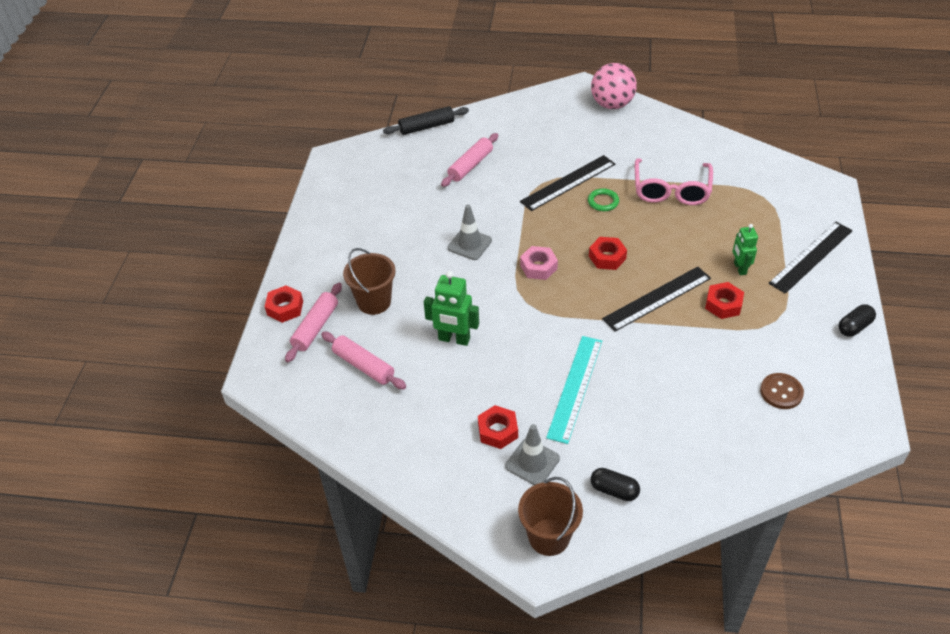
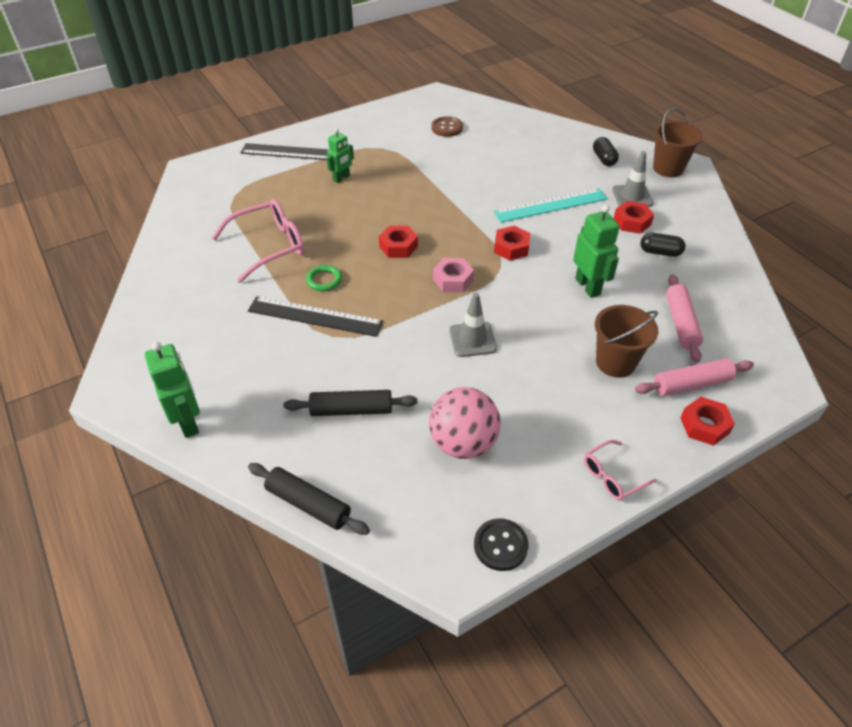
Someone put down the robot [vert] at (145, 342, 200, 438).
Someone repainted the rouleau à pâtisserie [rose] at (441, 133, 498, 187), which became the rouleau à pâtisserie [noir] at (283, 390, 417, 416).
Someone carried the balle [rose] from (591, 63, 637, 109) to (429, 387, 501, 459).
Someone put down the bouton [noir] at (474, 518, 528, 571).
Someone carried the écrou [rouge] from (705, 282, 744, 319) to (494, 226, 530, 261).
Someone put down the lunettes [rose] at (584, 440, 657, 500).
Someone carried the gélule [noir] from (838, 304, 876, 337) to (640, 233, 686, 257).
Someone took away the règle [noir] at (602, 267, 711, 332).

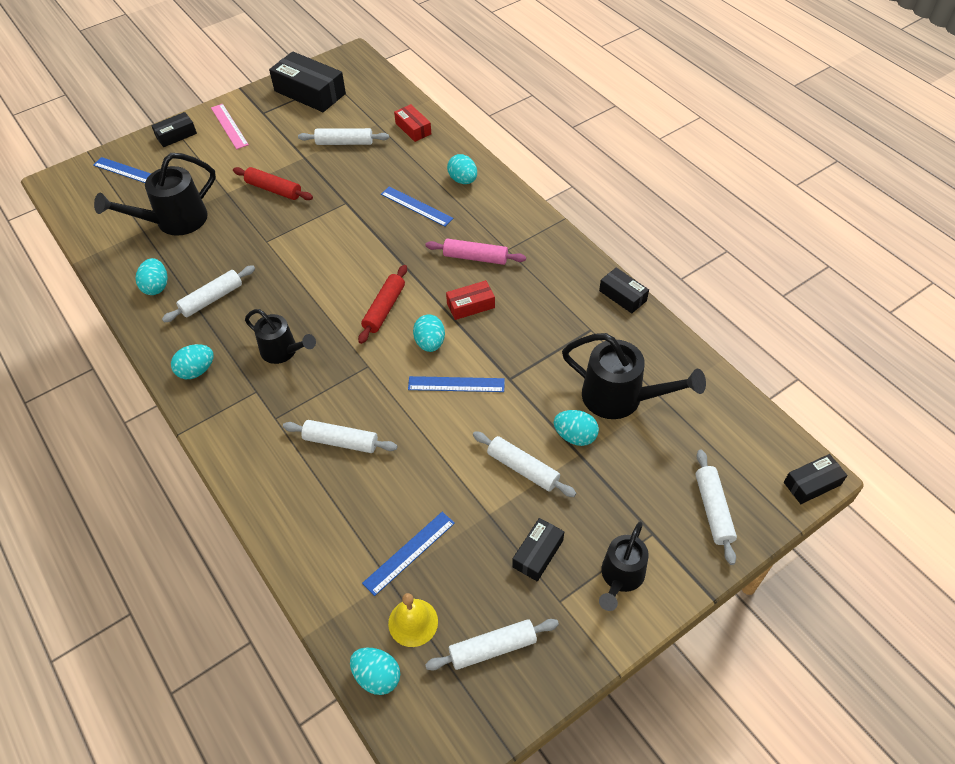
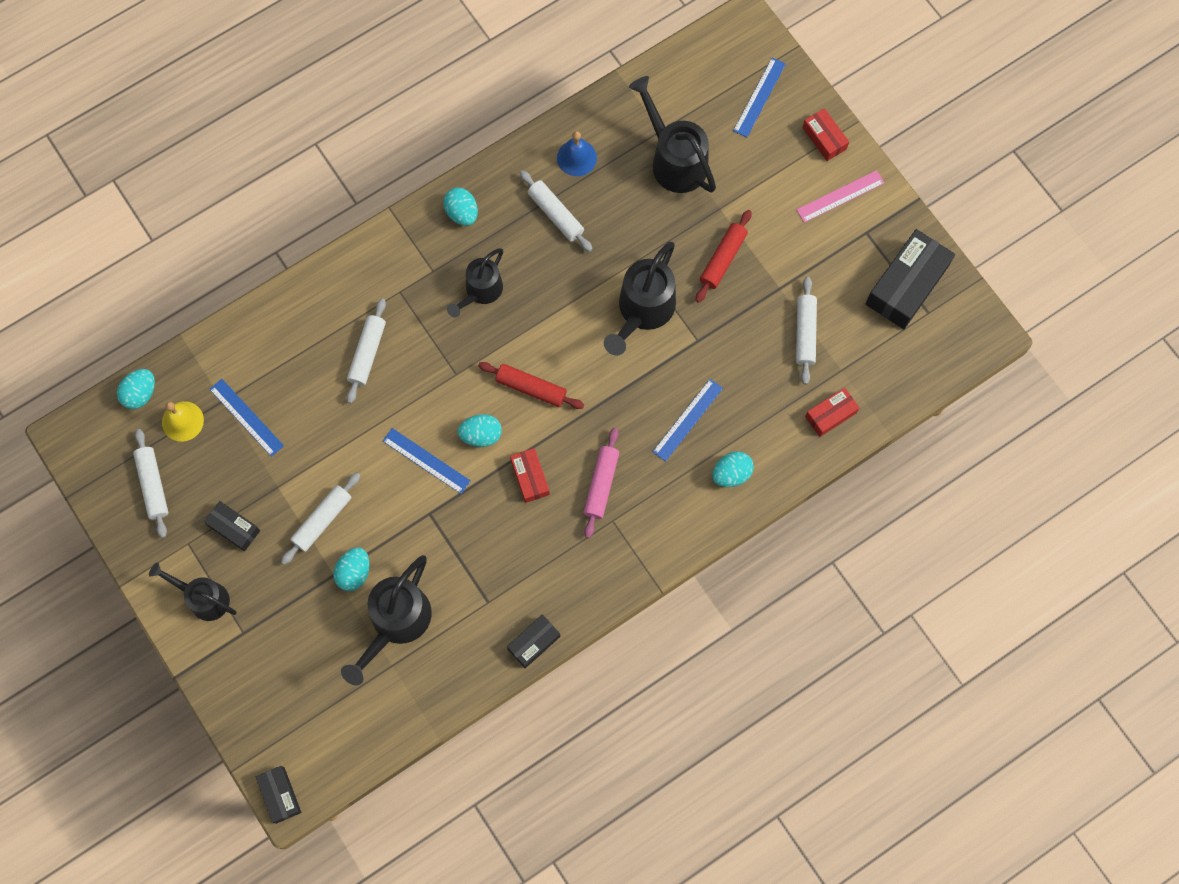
Someone rotated the règle [bleu] at (408, 376, 505, 392) by 60 degrees counterclockwise.
Someone swapped the œuf [turquoise] at (136, 258, 167, 295) for the cloche [bleu] at (557, 131, 597, 176).
Someone put down the arrosoir [noir] at (604, 242, 676, 356).
Someone repainted the boîte [noir] at (151, 112, 197, 147), which became the boîte [rouge] at (802, 108, 849, 161).
Someone took away the rouleau à pâtisserie [blanc] at (695, 449, 737, 565).

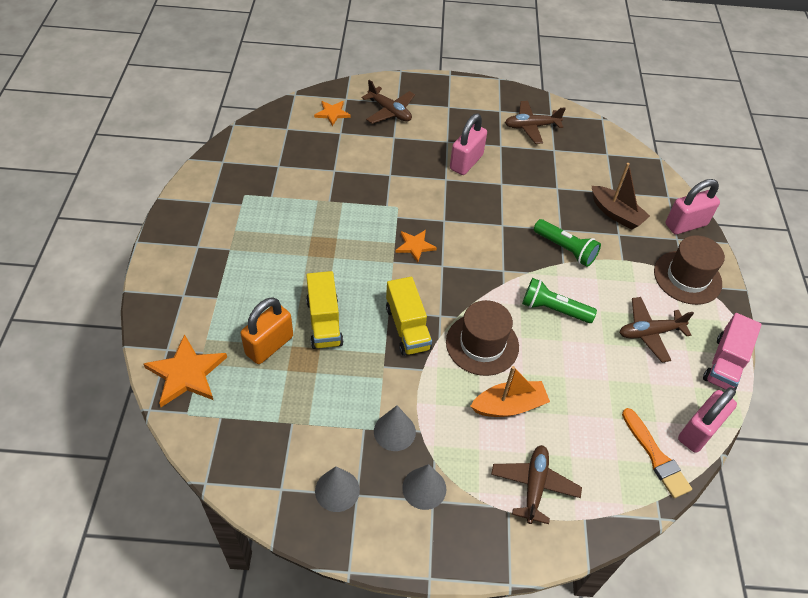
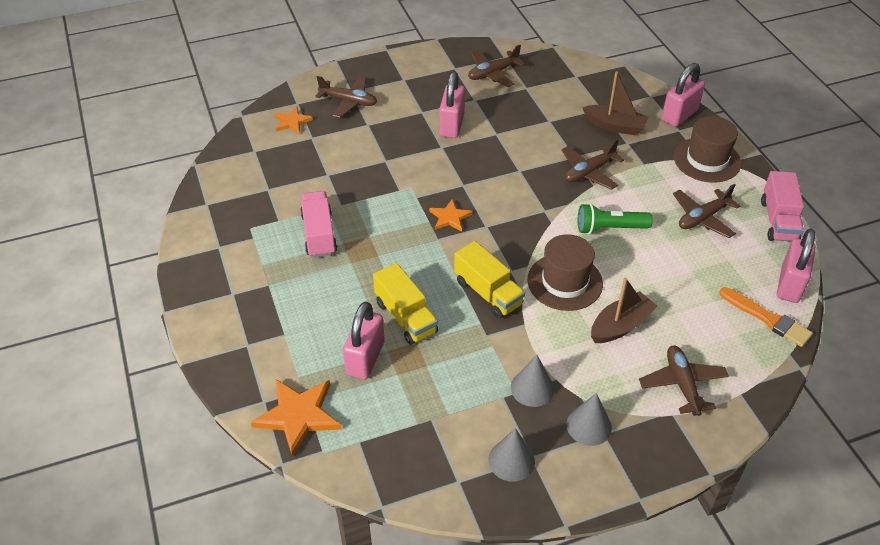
Someone put down the camion [rose] at (300, 191, 337, 258).
Someone repainted the cadenas [orange] at (240, 297, 293, 364), which became the cadenas [rose] at (343, 302, 385, 379).
Someone swapped the lampe de poche [vert] at (534, 219, 601, 267) for the avion [marron] at (561, 139, 624, 190).
Someone repainted the bateau [orange] at (470, 366, 550, 417), which became the bateau [marron] at (591, 278, 657, 343).

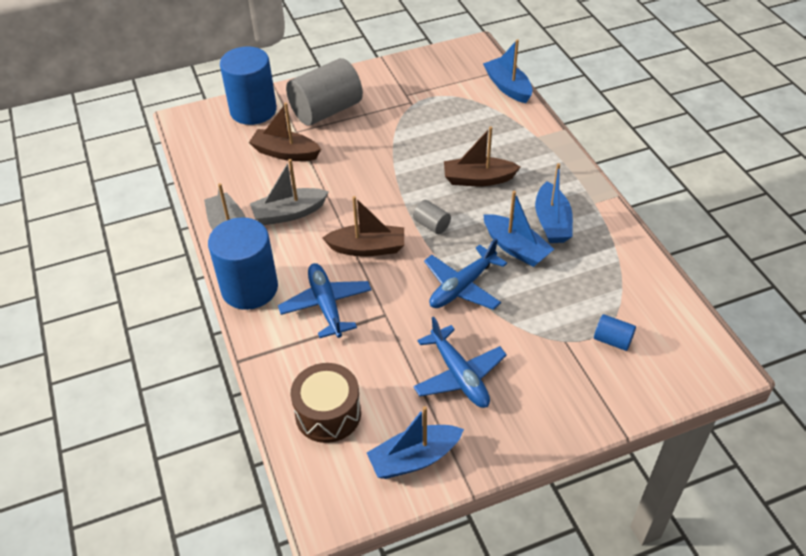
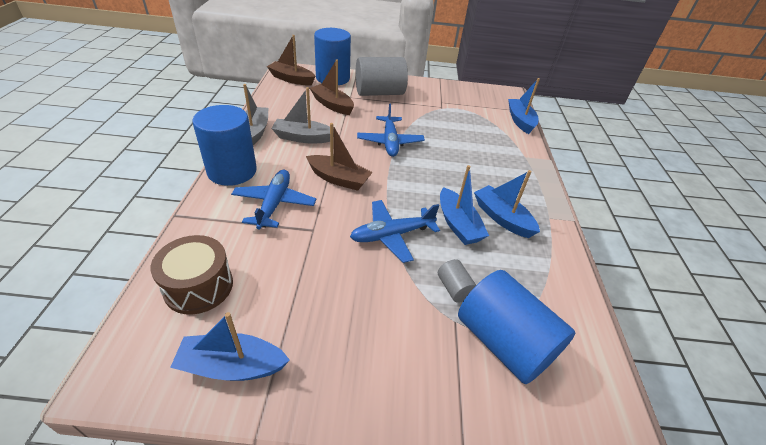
Someone carried the bateau [marron] from (444, 126, 521, 186) to (267, 35, 316, 85).
Someone carried the avion [bleu] from (413, 317, 507, 408) to (357, 103, 425, 157).
Someone carried the cylindre [gris] from (413, 200, 451, 234) to (438, 259, 476, 303).
Someone scaled the cylindre [bleu] at (594, 314, 636, 351) by 2.27.
Someone rotated the bateau [bleu] at (535, 163, 573, 243) by 120 degrees clockwise.

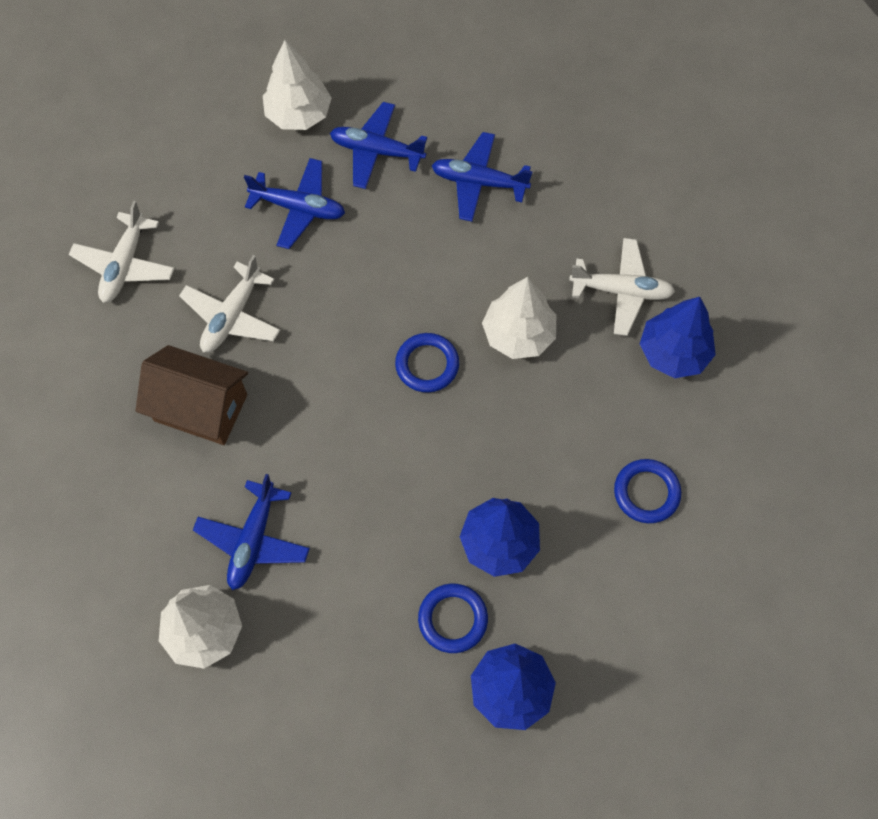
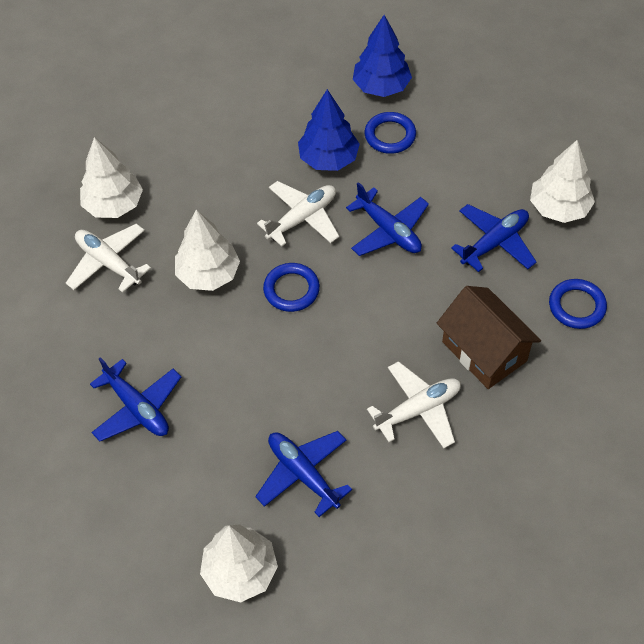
Someone repainted the arbre [bleu] at (640, 297, 716, 378), which became the arbre [blanc] at (80, 137, 143, 218).
Someone carried the avion [blanc] from (69, 201, 175, 303) to (257, 181, 340, 247).
Someone carried the avion [bleu] from (330, 102, 427, 189) to (346, 182, 429, 256).
Someone carried the anneau [bleu] from (614, 459, 681, 523) to (549, 279, 607, 329).

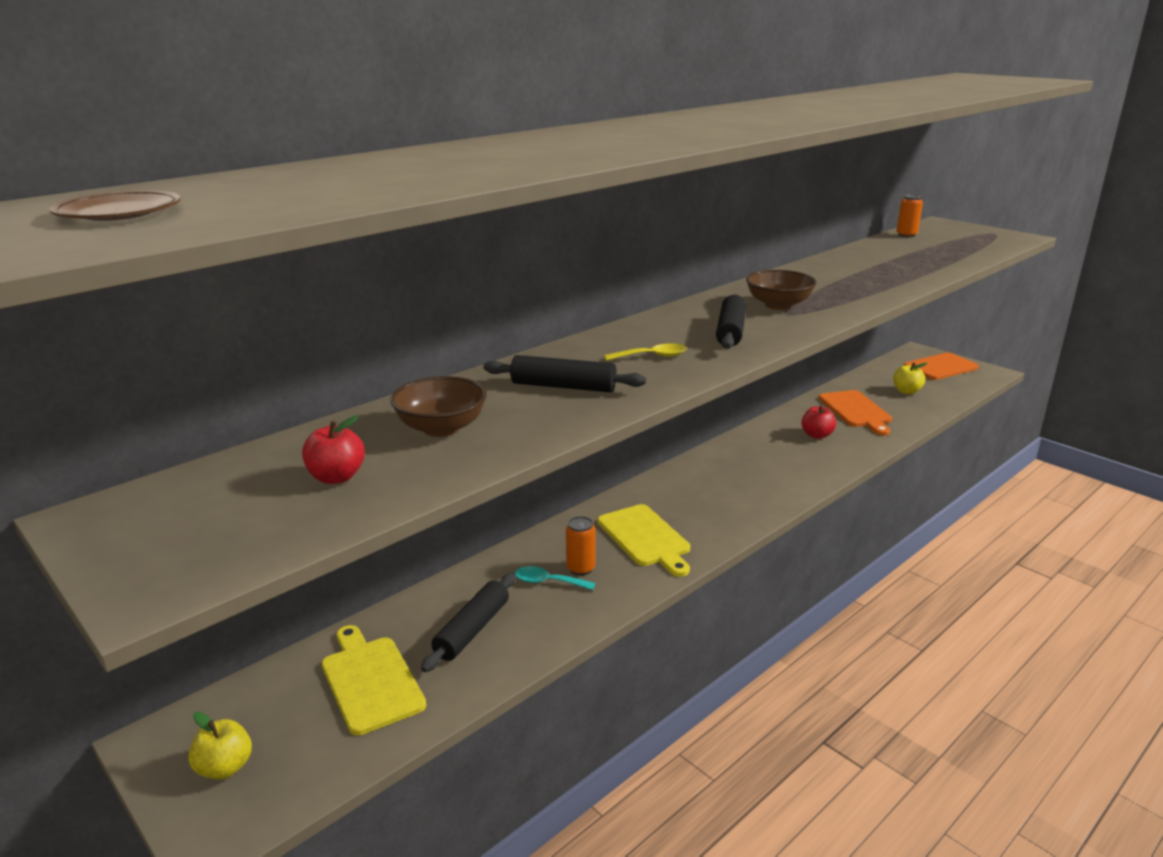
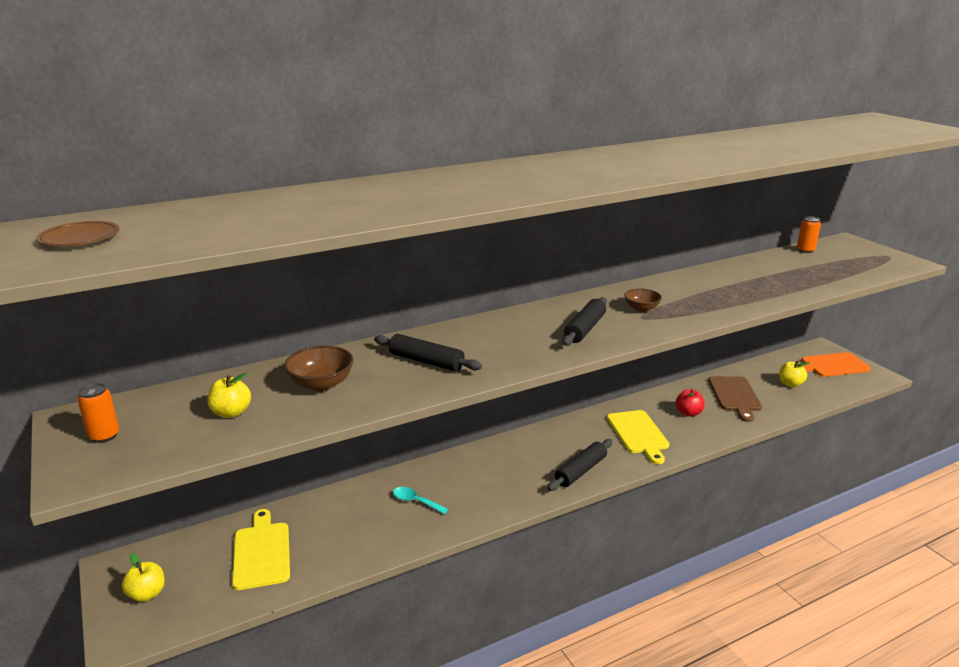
Someone carried the canette [orange] from (566, 516, 595, 576) to (77, 383, 119, 443).
Someone repainted the pomme [rouge] at (302, 415, 365, 484), which became the pomme [jaune] at (207, 373, 251, 418).
Someone carried the rouleau à pâtisserie [noir] from (421, 573, 516, 672) to (548, 439, 613, 491).
Someone carried the planche à découper [jaune] from (597, 504, 690, 577) to (607, 410, 669, 464).
Someone scaled the bol [marron] at (746, 270, 816, 310) by 0.66.
Someone repainted the planche à découper [orange] at (819, 390, 892, 436), which became the planche à découper [marron] at (708, 376, 762, 422).
Someone took away the cuillère [jaune] at (604, 343, 687, 361).

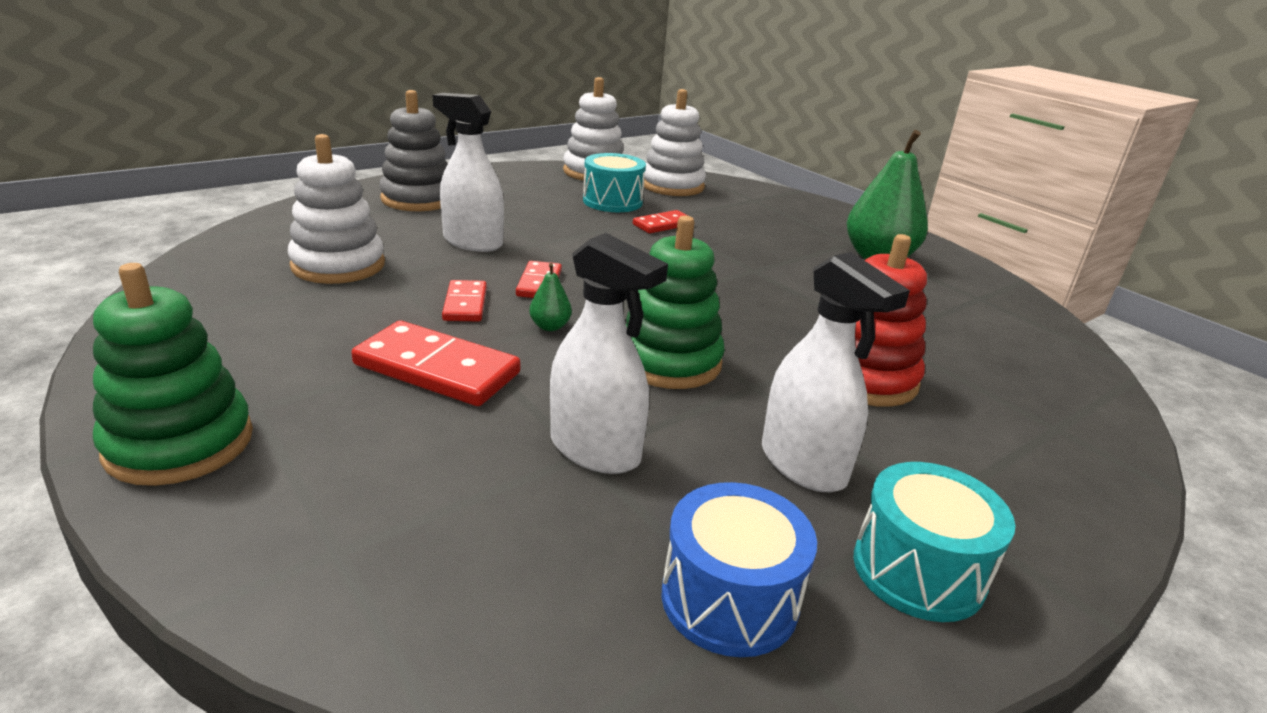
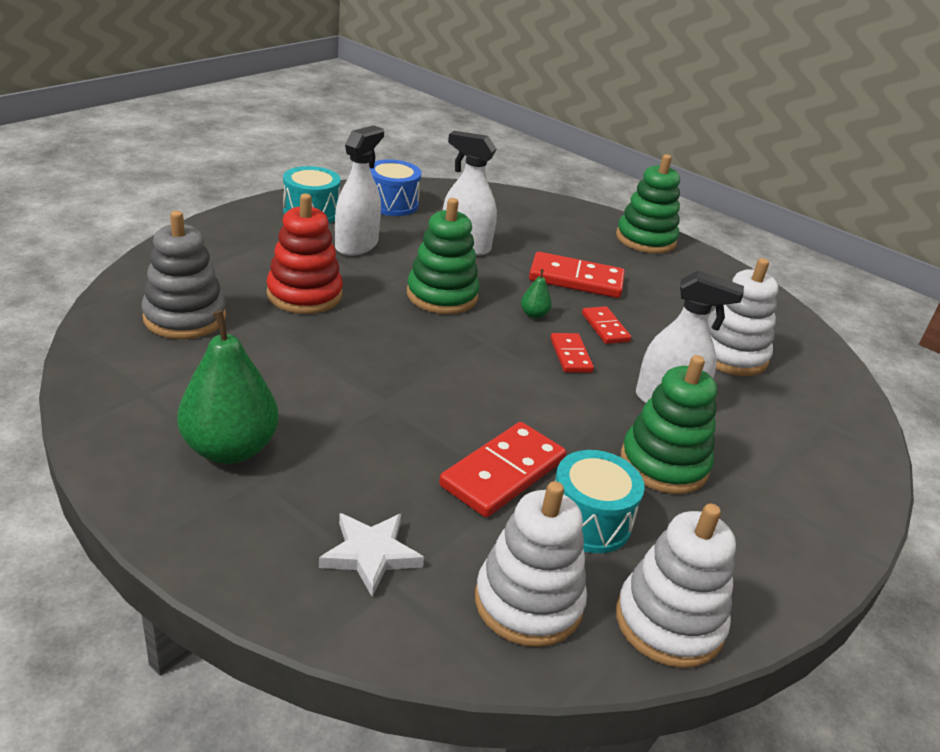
Someone carried the jouet à empiler [gris] from (379, 90, 448, 211) to (141, 211, 226, 339).
Someone put down the étoile [blanc] at (319, 513, 424, 597).
Someone rotated the vaporisateur [blanc] at (762, 252, 910, 492) by 75 degrees clockwise.
Someone scaled the domino [rouge] at (633, 210, 688, 233) by 1.74.
Someone put down the jouet à empiler [vert] at (621, 355, 717, 494).

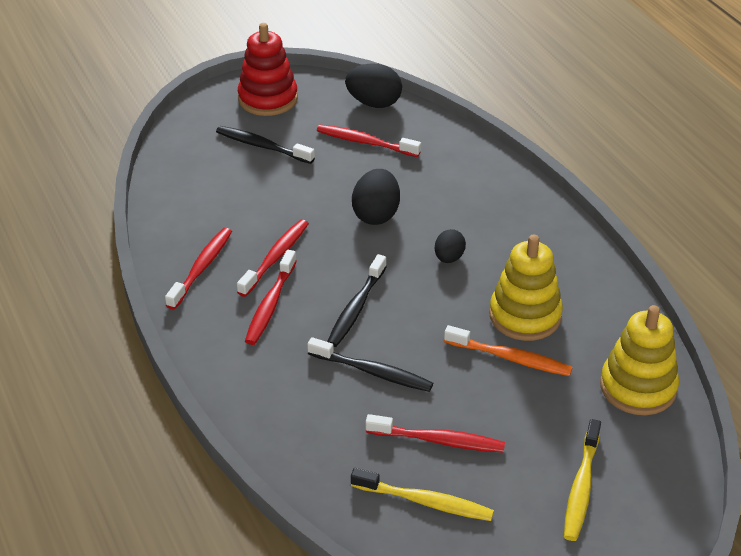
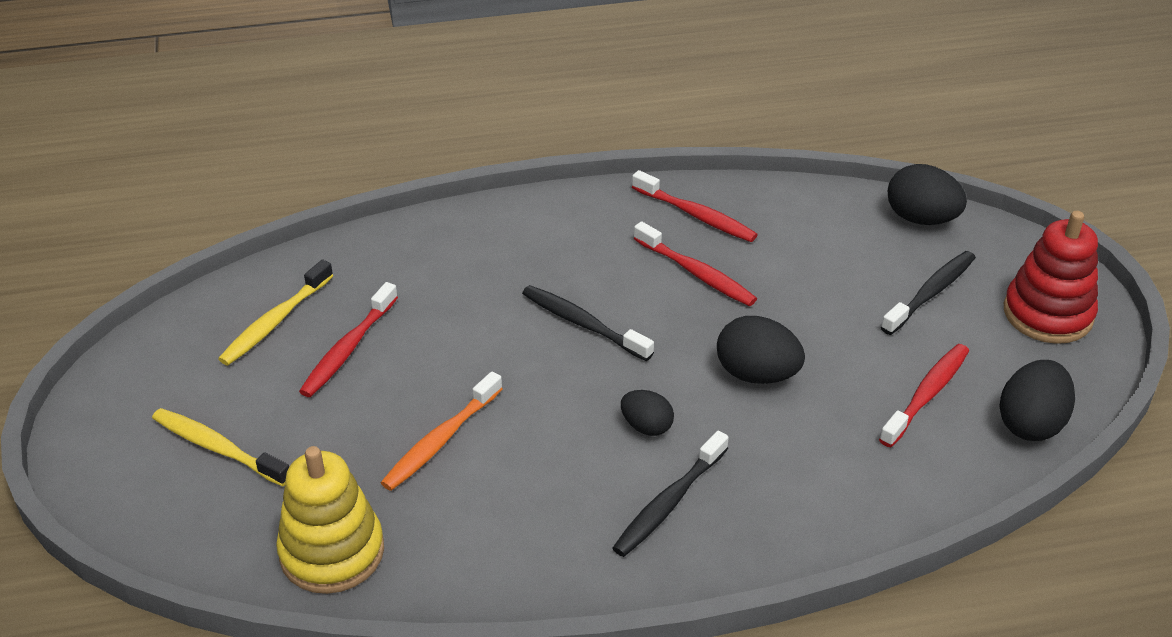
Someone carried the brosse à dents [noir] from (307, 337, 433, 392) to (612, 430, 729, 557).
Someone put down the œuf [noir] at (888, 164, 967, 225).
Someone took away the brosse à dents [rouge] at (245, 250, 297, 345).
Someone took away the jouet à empiler [jaune] at (489, 234, 563, 341).

